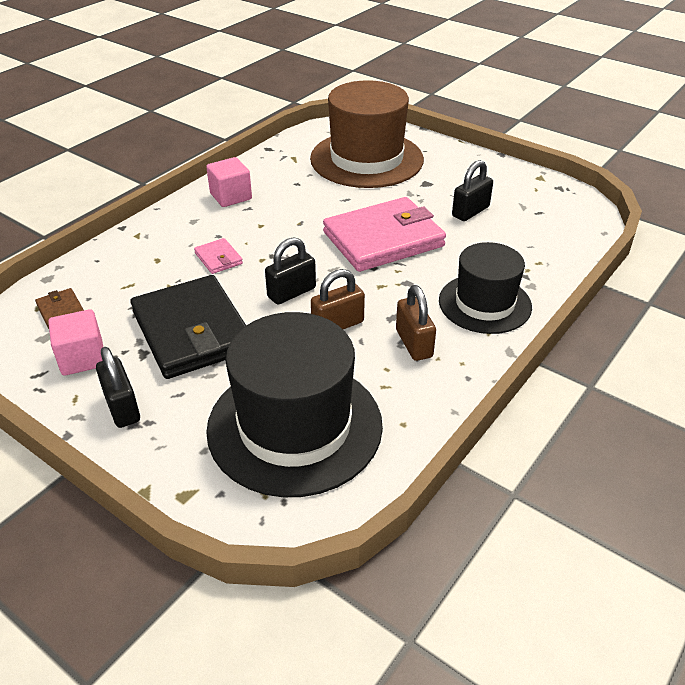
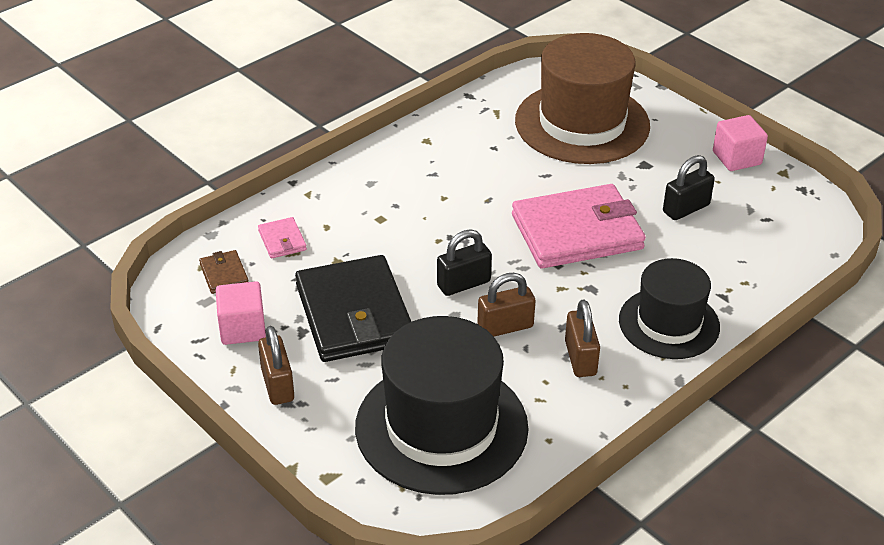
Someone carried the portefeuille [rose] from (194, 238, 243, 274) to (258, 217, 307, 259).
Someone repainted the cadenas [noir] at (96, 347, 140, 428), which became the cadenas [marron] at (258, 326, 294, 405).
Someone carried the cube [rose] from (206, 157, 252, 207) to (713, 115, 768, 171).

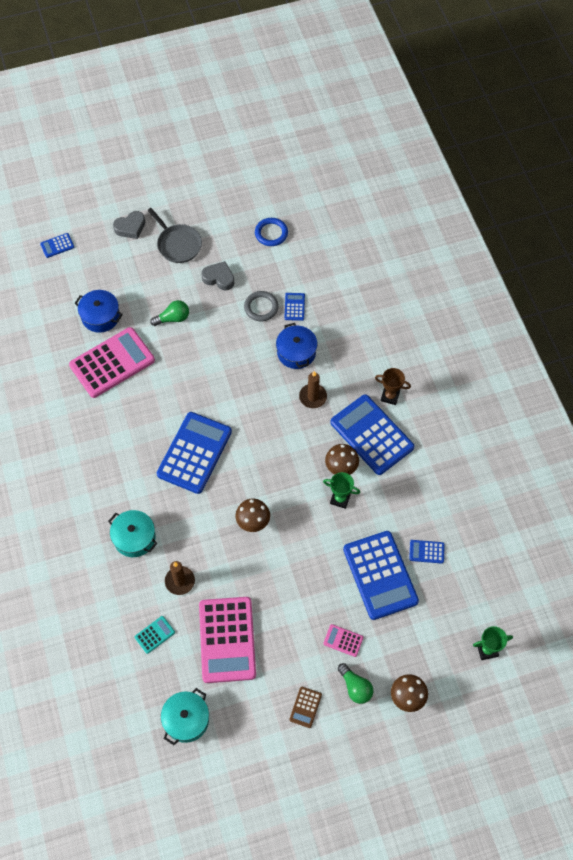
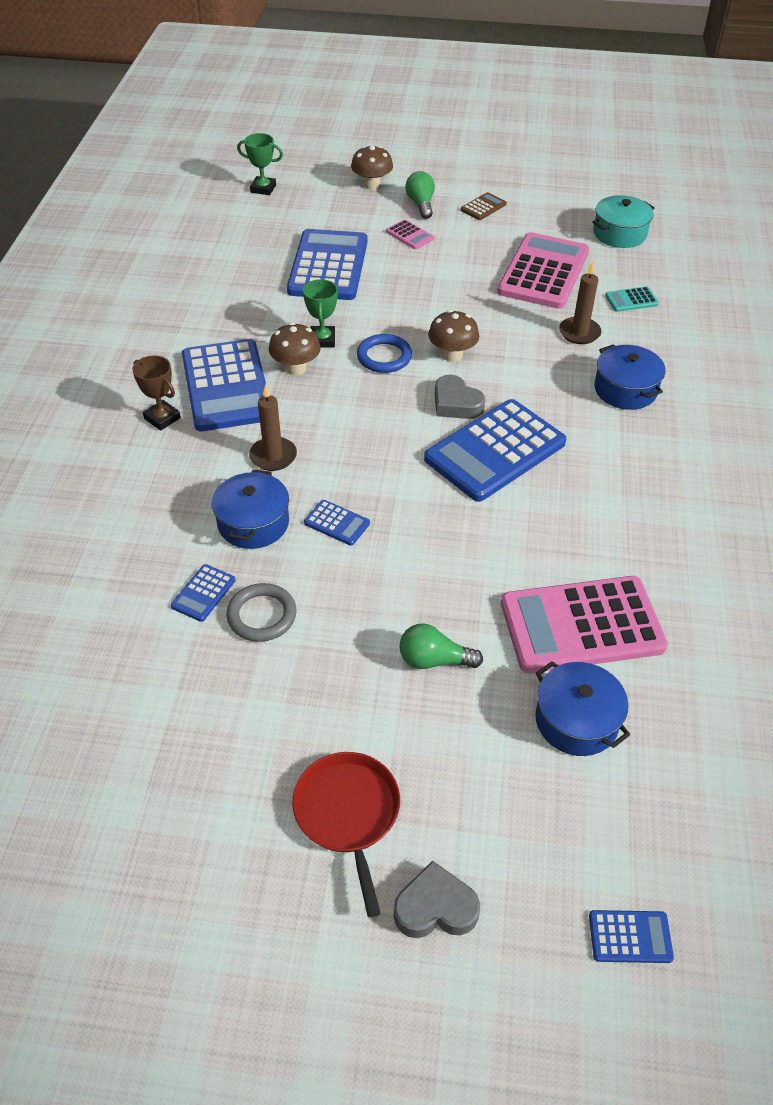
Someone repainted the poêle [gris] at (147, 208, 202, 263), which became the poêle [rouge] at (292, 752, 400, 917).
Someone rotated the trophée [vert] at (323, 472, 360, 509) by 45 degrees clockwise.
Someone carried the calculatrice [bleu] from (409, 540, 445, 564) to (304, 500, 370, 546).
Someone carried the anneau [bleu] from (255, 218, 288, 246) to (357, 334, 412, 373).
Someone carried the cœur [gris] from (201, 261, 234, 291) to (435, 375, 485, 419).
Someone repainted the marmite [turquoise] at (108, 510, 157, 557), which became the marmite [bleu] at (594, 344, 666, 410).

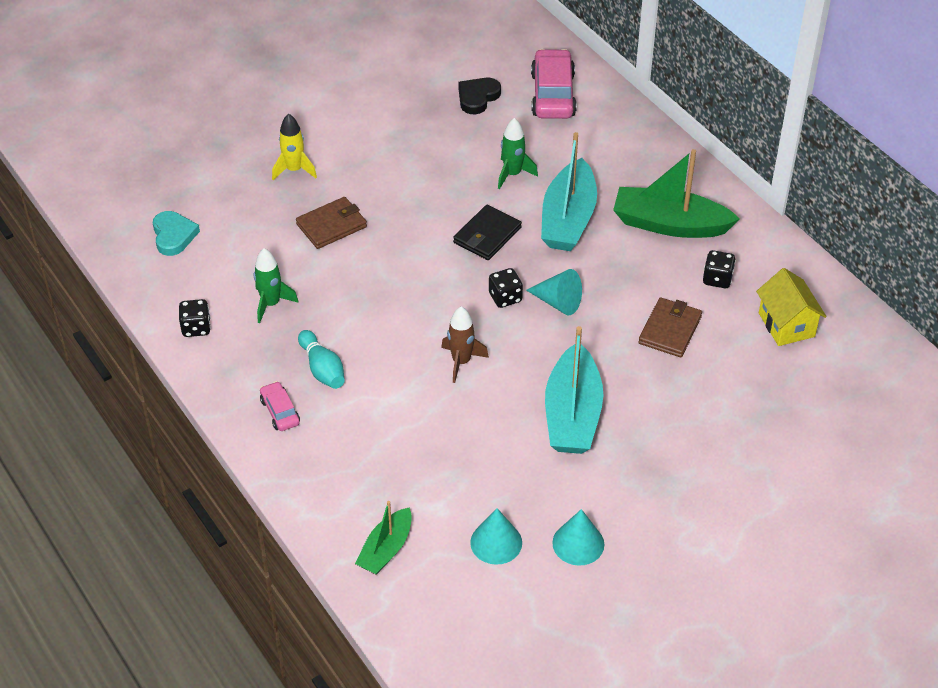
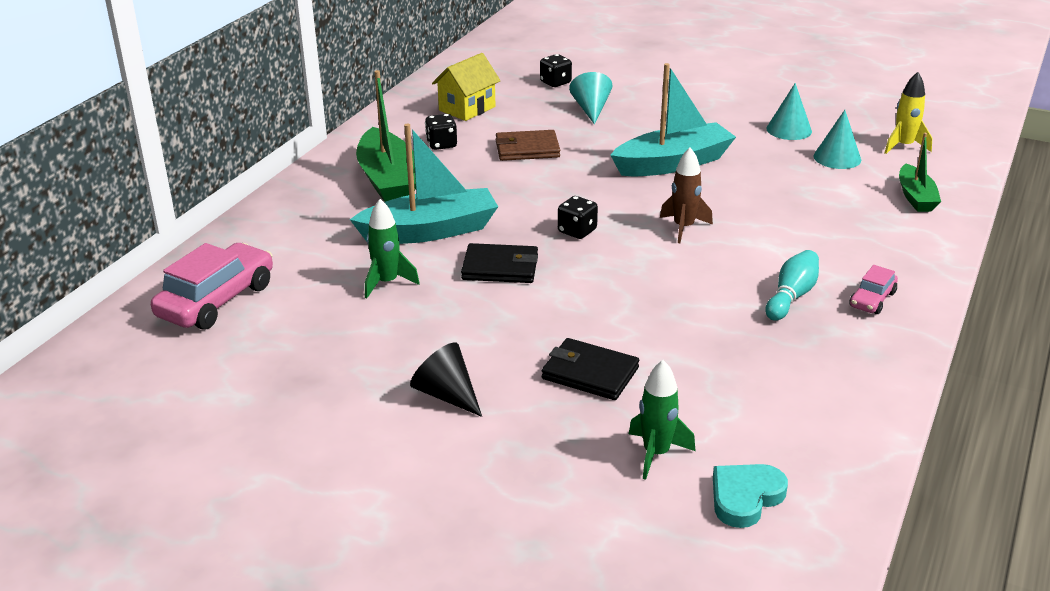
Someone rotated the voiture [rose] at (531, 49, 577, 119) by 150 degrees clockwise.
Someone put down the cône [noir] at (410, 342, 482, 417).
Someone carried the dé [noir] from (179, 299, 211, 337) to (540, 54, 572, 87).
Someone repainted the portefeuille [marron] at (296, 197, 367, 249), which became the portefeuille [noir] at (542, 338, 639, 400).
Someone carried the cône [turquoise] from (526, 269, 582, 315) to (569, 72, 612, 125).
Someone carried the fusée [vert] from (254, 248, 299, 323) to (629, 360, 695, 480).
Someone carried the fusée [jaune] from (272, 113, 317, 180) to (885, 72, 932, 154).
Someone rotated the bateau [vert] at (355, 501, 412, 575) by 90 degrees clockwise.
Someone took away the cœur [noir] at (458, 78, 501, 114).

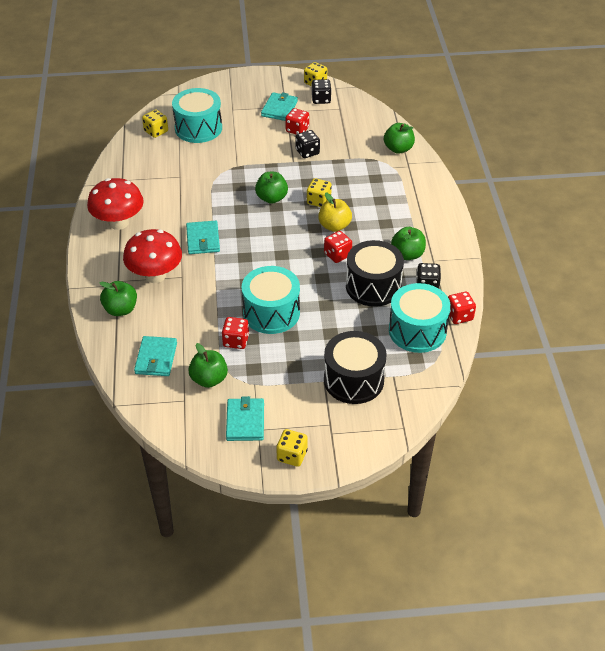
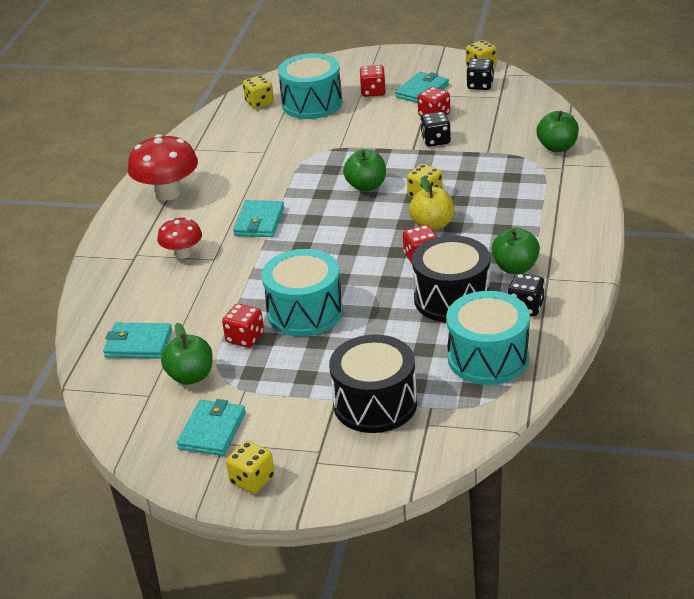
Someone rotated the portefeuille [turquoise] at (134, 336, 177, 376) by 75 degrees clockwise.
Someone scaled the champignon [rouge] at (123, 229, 182, 283) by 0.60.
Someone carried the dé [rouge] from (448, 292, 476, 324) to (360, 65, 386, 97).
Someone took away the pomme [vert] at (99, 281, 137, 316).

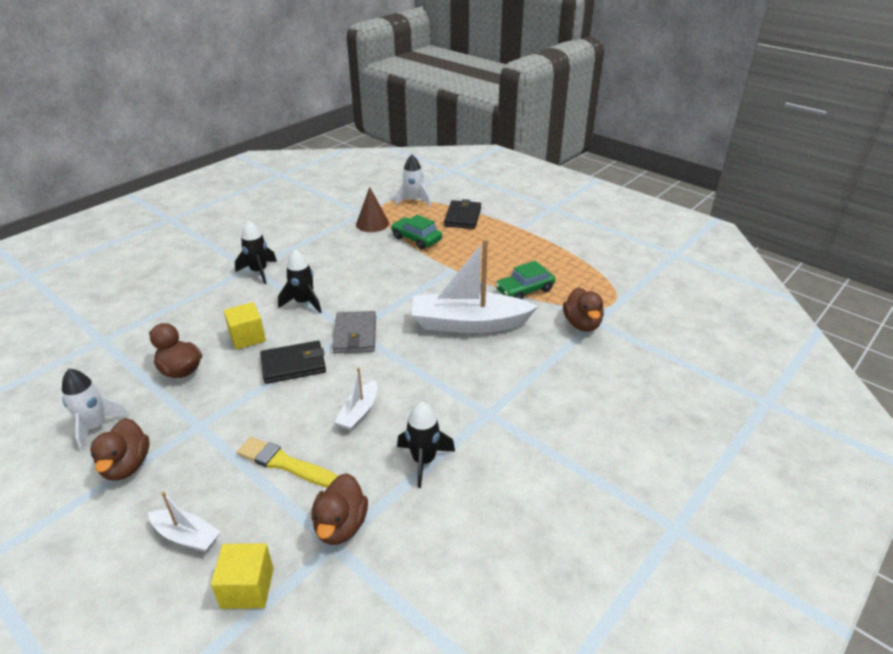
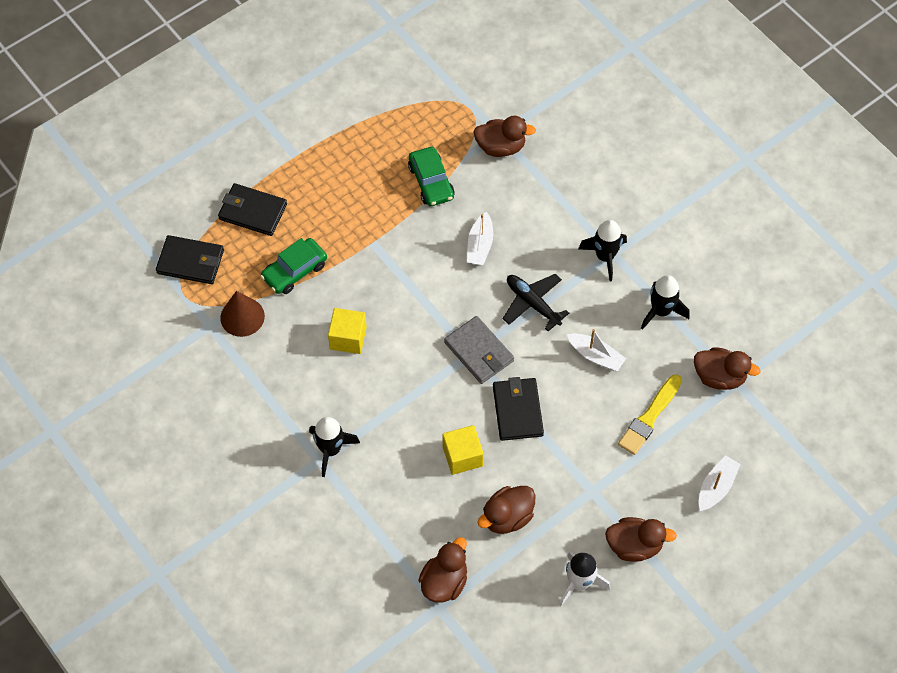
Someone swapped the fusée [blanc] at (395, 155, 431, 206) for the portefeuille [noir] at (156, 235, 224, 284).
Someone carried the cube [jaune] from (211, 543, 274, 609) to (328, 308, 367, 354).
Someone put down the canard [marron] at (418, 537, 467, 602).
Someone rotated the portefeuille [gris] at (332, 311, 376, 353) by 45 degrees clockwise.
Someone scaled the bateau [blanc] at (412, 239, 538, 333) by 0.47.
Someone put down the avion [noir] at (503, 274, 569, 331).
Someone carried the fusée [noir] from (278, 250, 322, 313) to (578, 220, 627, 281).

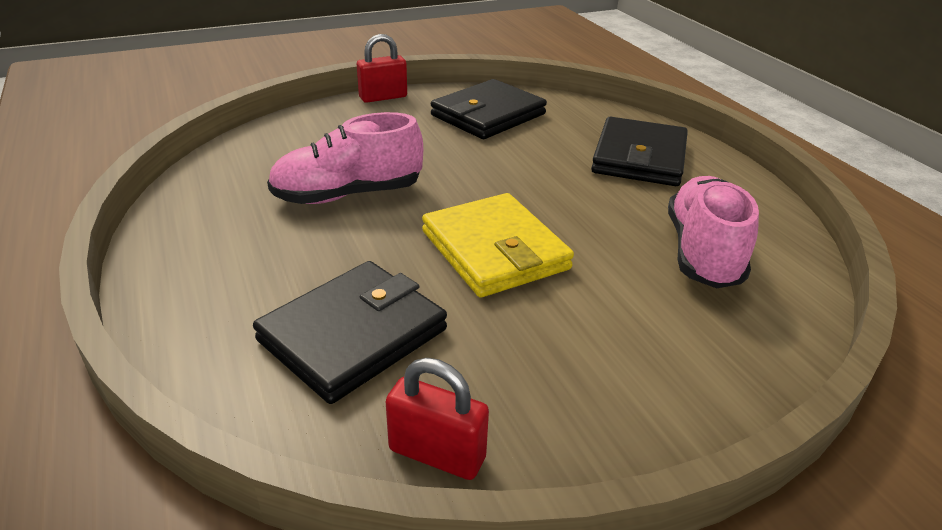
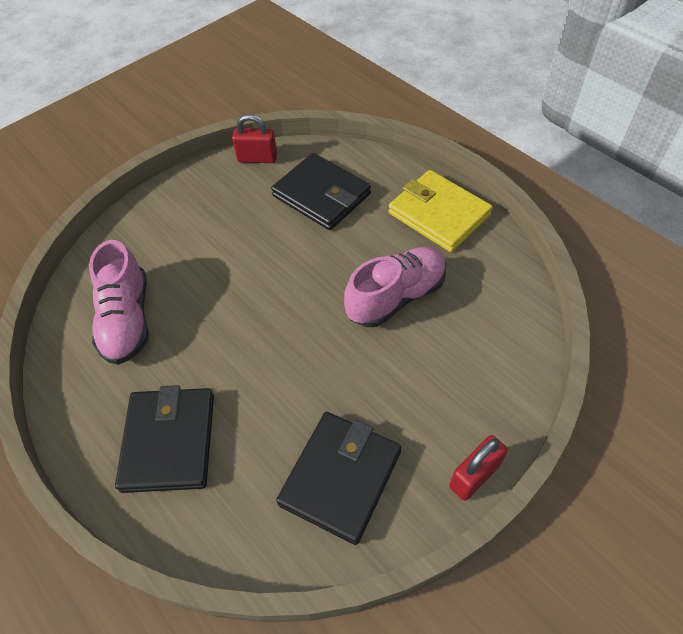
Someone rotated the portefeuille [noir] at (253, 261, 447, 404) by 75 degrees counterclockwise.
Someone carried the portefeuille [jaune] from (422, 193, 574, 297) to (388, 170, 493, 252).

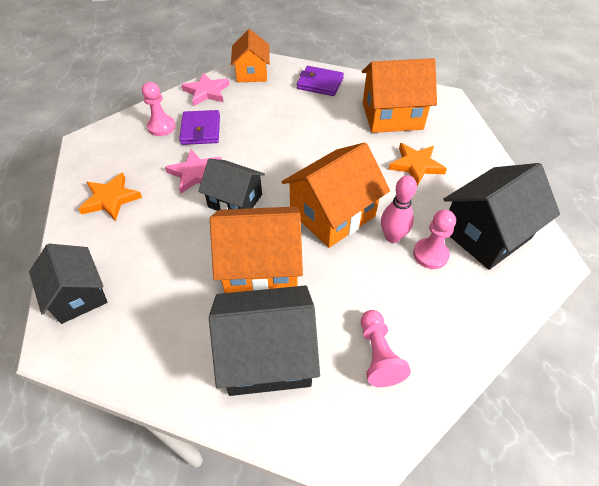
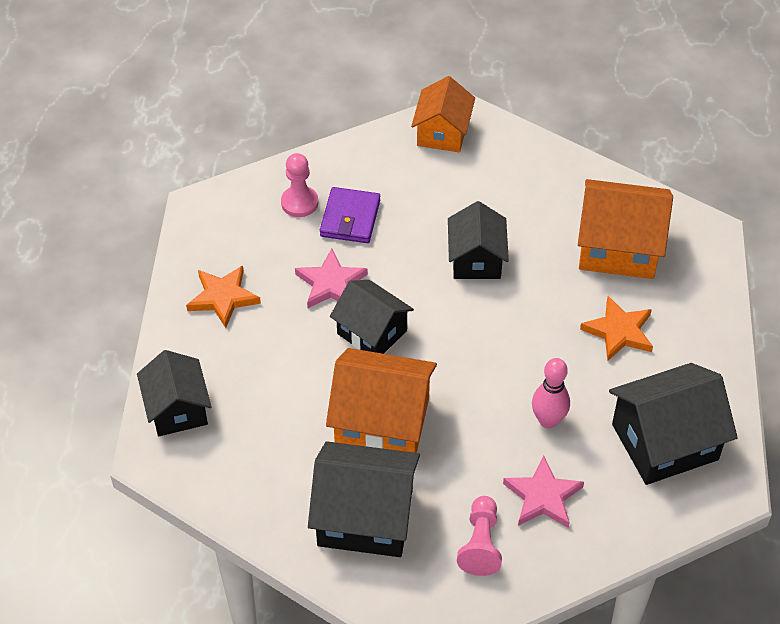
Someone put down the maison [noir] at (448, 201, 509, 279).
Someone carried the étoile [rose] from (181, 73, 230, 106) to (503, 456, 584, 528).
Someone took away the maison [orange] at (281, 142, 390, 248).
Someone took away the portefeuille [violet] at (297, 66, 344, 96).
Someone took away the pion [rose] at (413, 210, 456, 269).

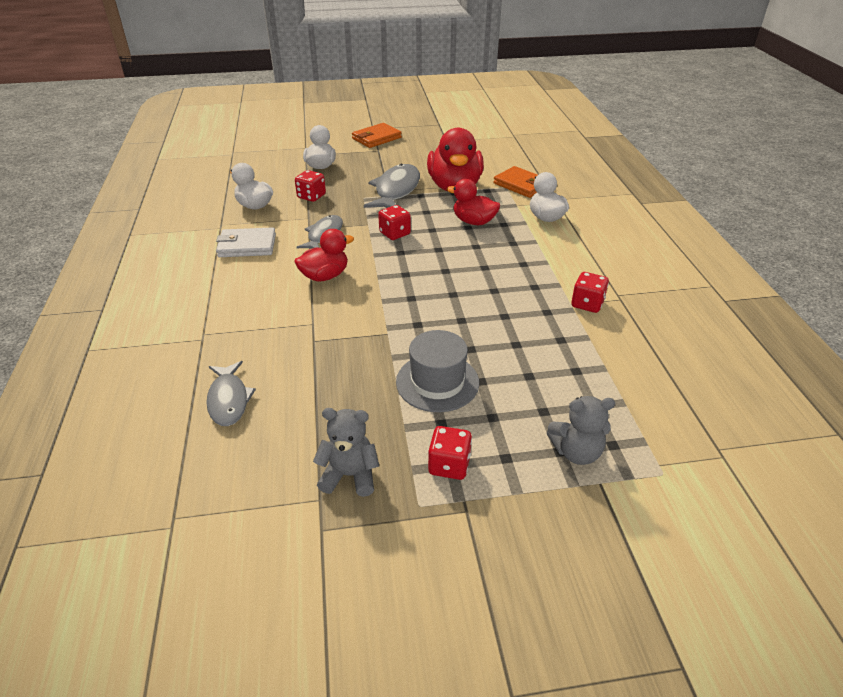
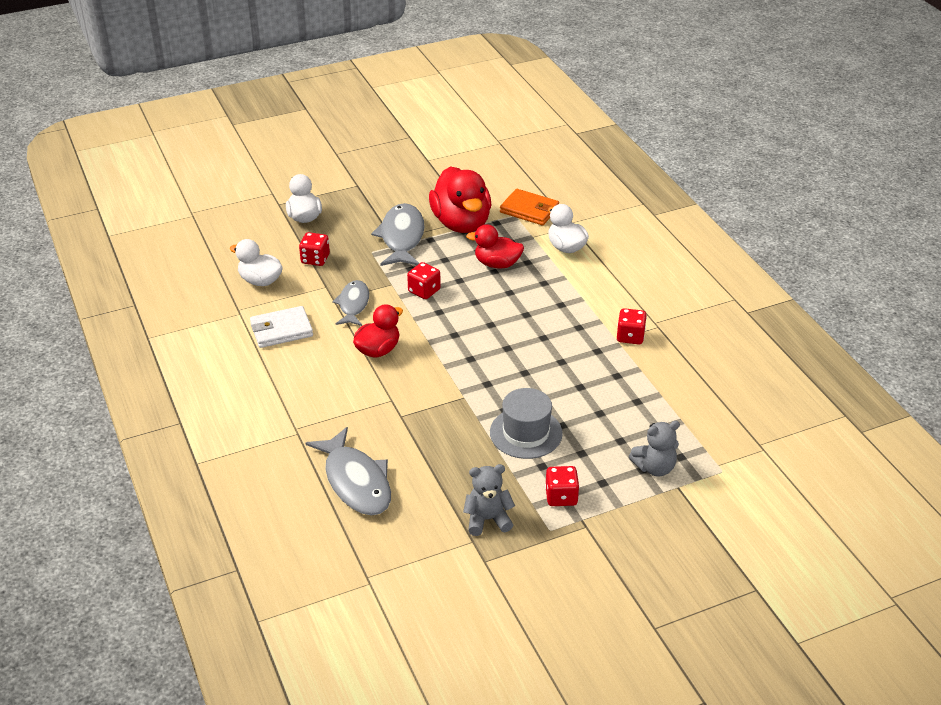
Someone scaled the poisson [gris] at (206, 361, 256, 426) by 1.56.
Someone took away the portefeuille [orange] at (352, 123, 402, 148).

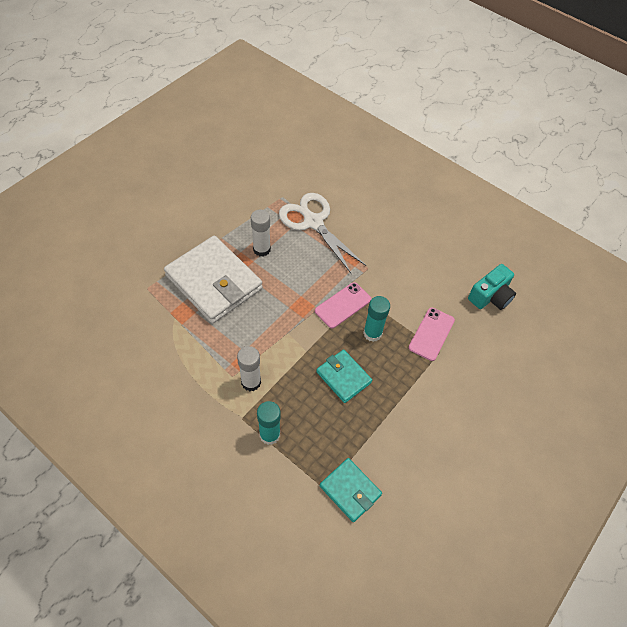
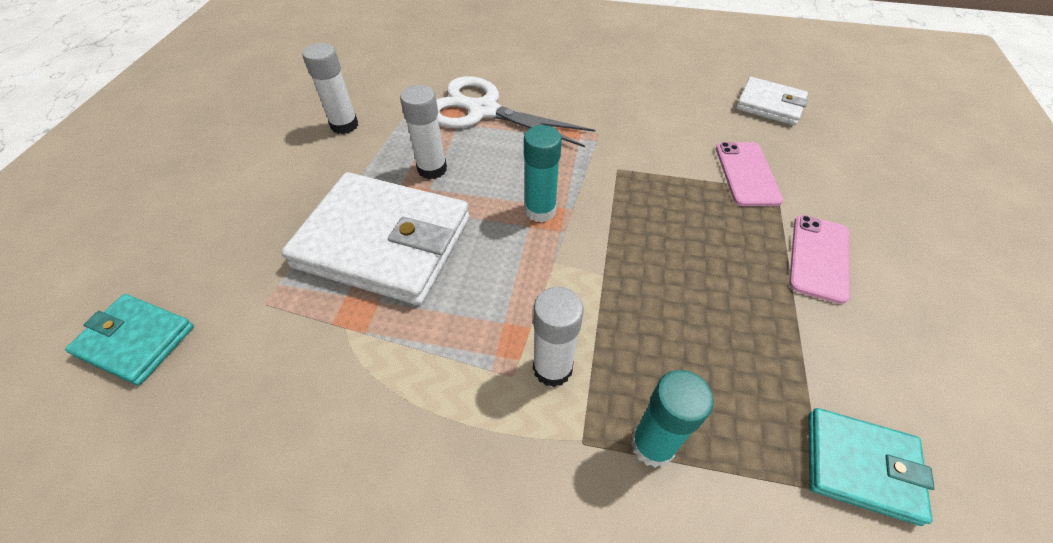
Someone carried the portefeuille [turquoise] from (316, 349, 372, 403) to (65, 294, 194, 385).
Someone put down the bâton de colle [blanc] at (303, 43, 358, 134).
Someone carried the bâton de colle [turquoise] from (363, 296, 390, 342) to (524, 125, 562, 222).
Someone swapped the appareil photo [turquoise] at (468, 264, 516, 310) for the portefeuille [blanc] at (736, 77, 808, 126).
Someone carried the téléphone [rose] from (315, 282, 371, 328) to (789, 215, 850, 304).

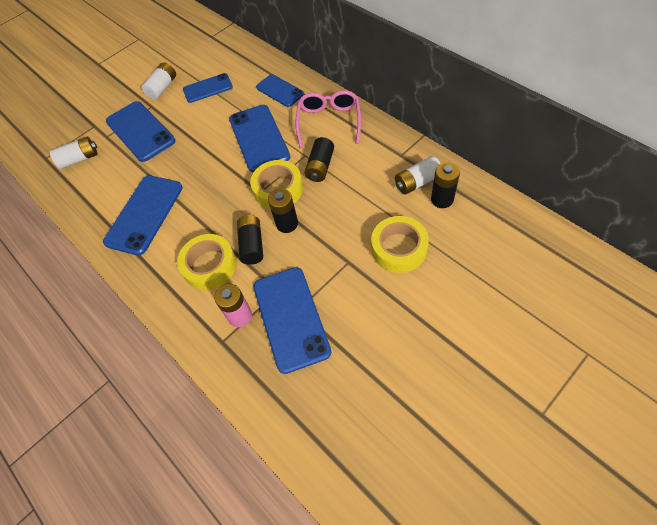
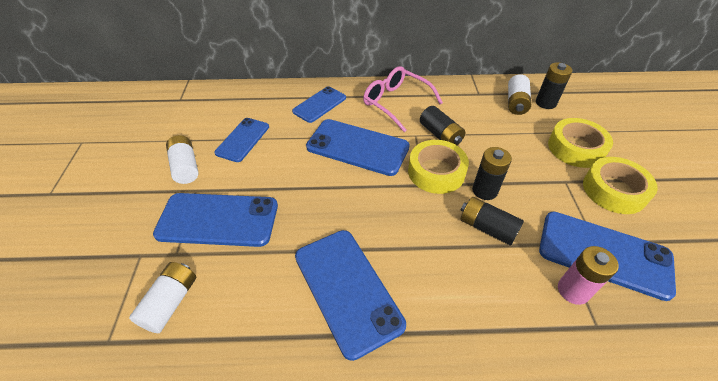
Someone rotated the téléphone [bleu] at (256, 74, 304, 107) by 45 degrees counterclockwise.
Someone carried the ruban adhésif [jaune] from (177, 234, 237, 290) to (583, 157, 658, 214).

